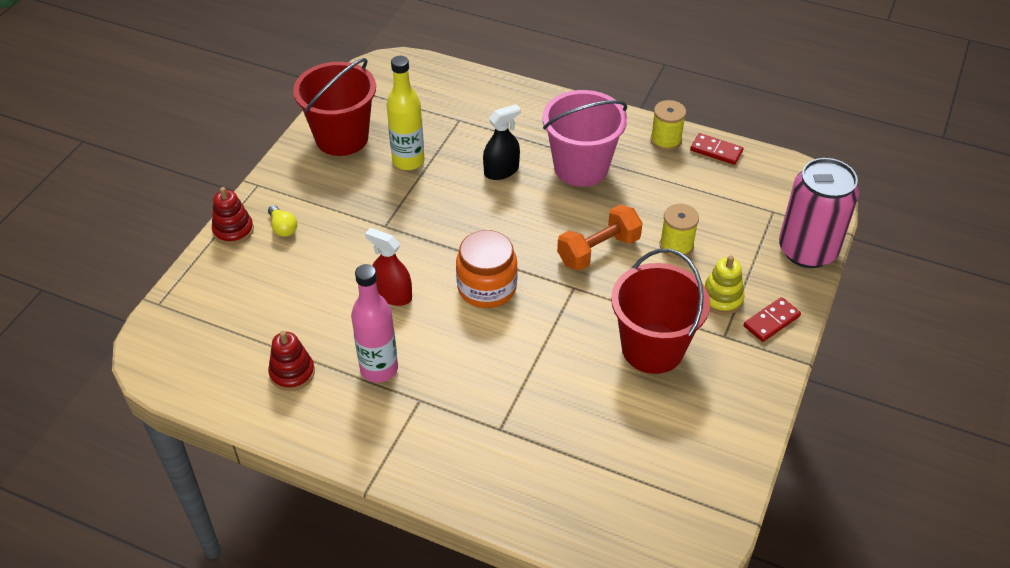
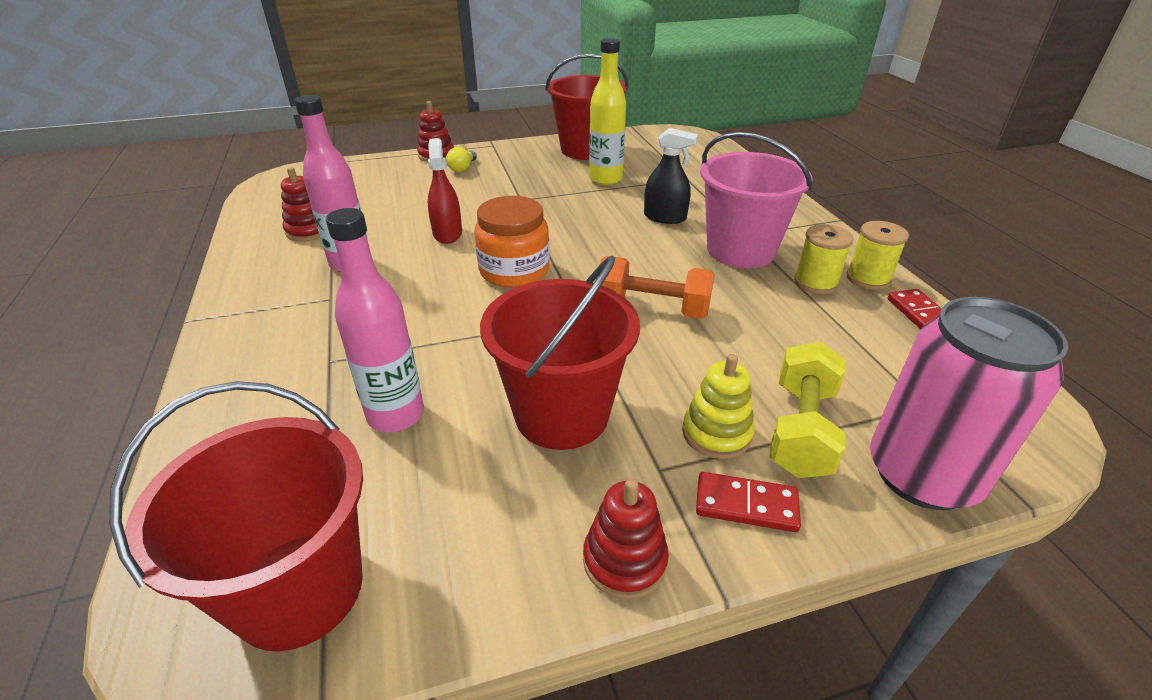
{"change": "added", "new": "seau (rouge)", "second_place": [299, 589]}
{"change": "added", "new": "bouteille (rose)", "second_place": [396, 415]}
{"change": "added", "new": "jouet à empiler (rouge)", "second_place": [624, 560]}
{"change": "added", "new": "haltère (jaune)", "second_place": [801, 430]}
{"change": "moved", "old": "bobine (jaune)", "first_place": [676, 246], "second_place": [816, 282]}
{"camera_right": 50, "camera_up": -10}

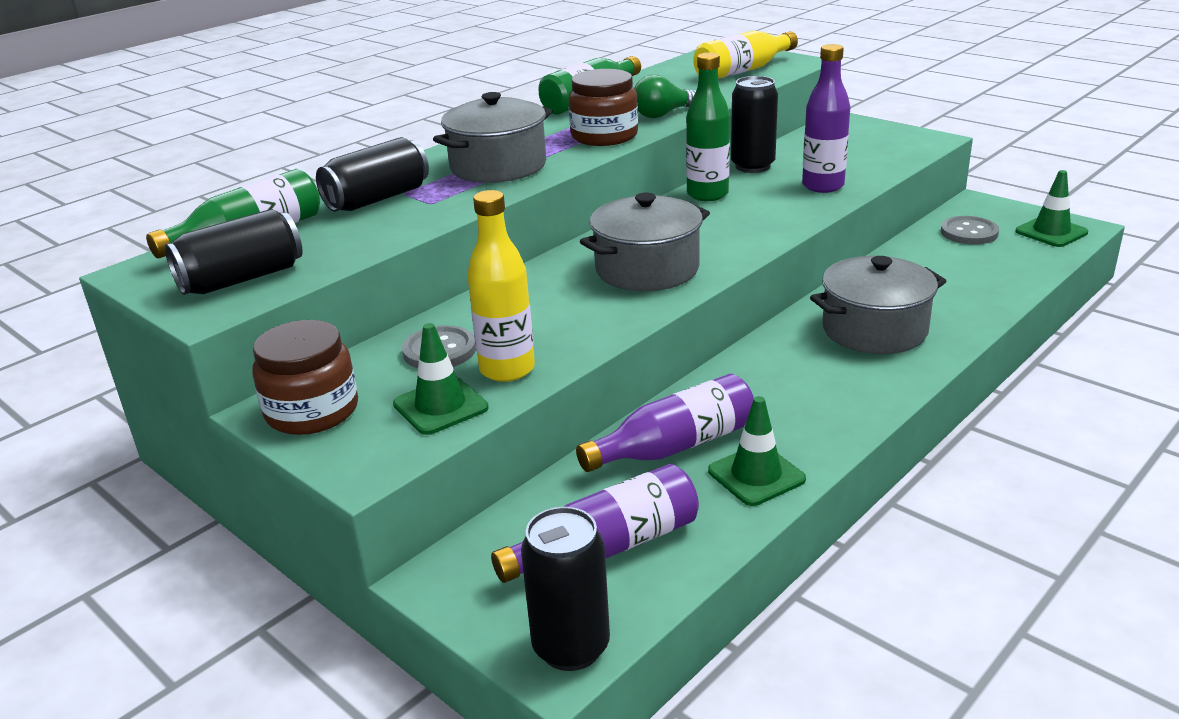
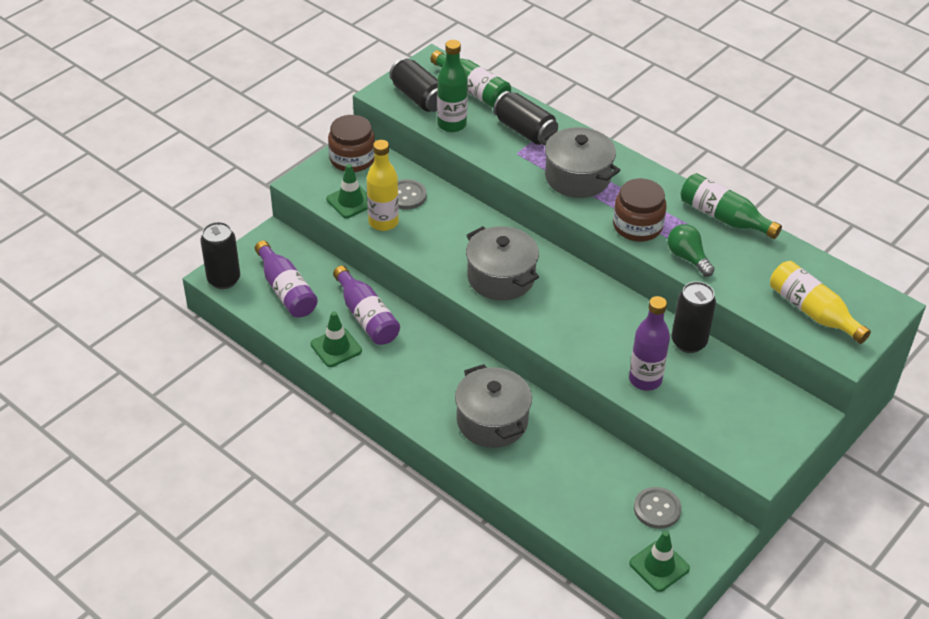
{"change": "moved", "old": "bouteille (vert)", "first_place": [707, 194], "second_place": [452, 124]}
{"camera_right": 85, "camera_up": 15}

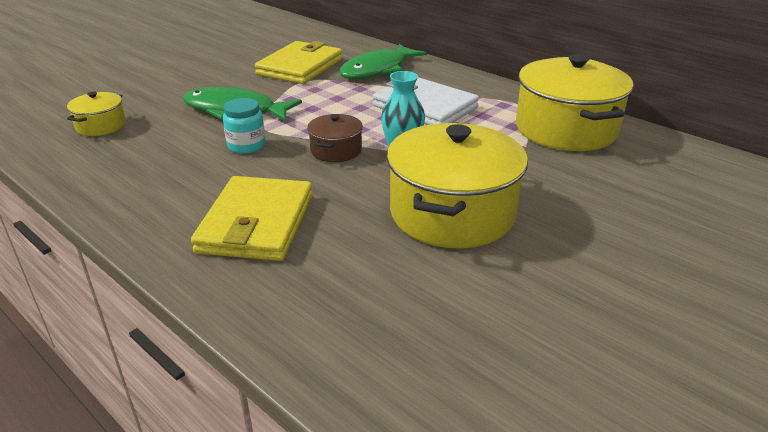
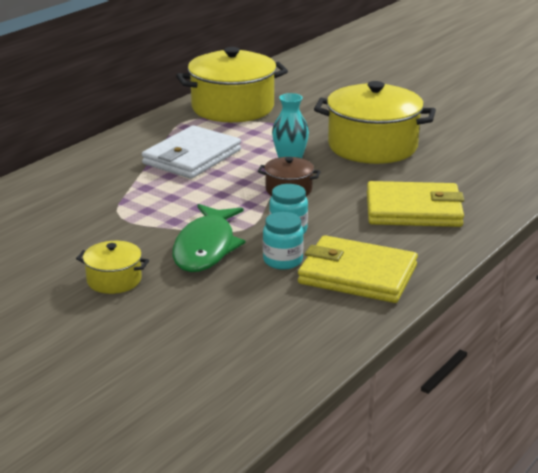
{"change": "moved", "old": "marmite (jaune)", "first_place": [101, 126], "second_place": [114, 280]}
{"change": "added", "new": "bocal (turquoise)", "second_place": [283, 260]}
{"change": "moved", "old": "portefeuille (jaune)", "first_place": [300, 67], "second_place": [357, 274]}
{"change": "removed", "old": "poisson (vert)", "first_place": [378, 70]}
{"camera_right": -95, "camera_up": -5}

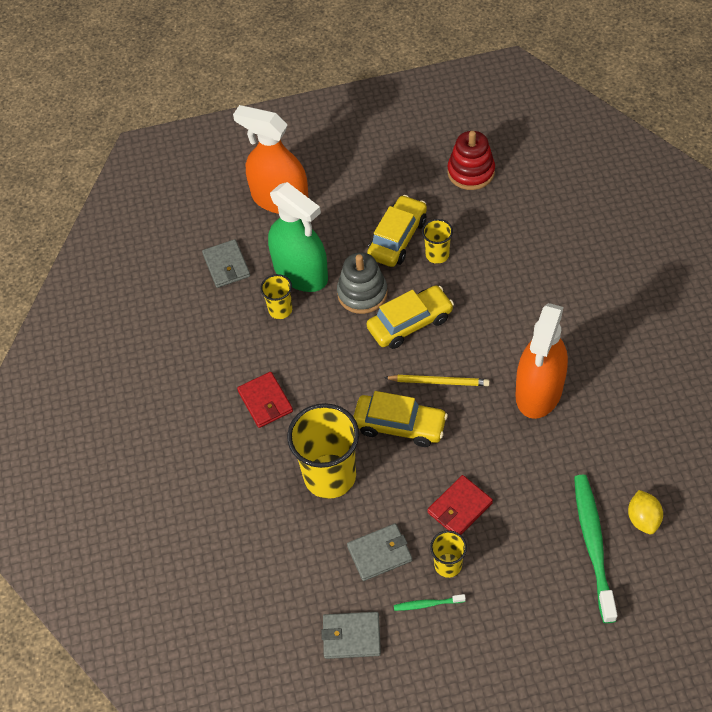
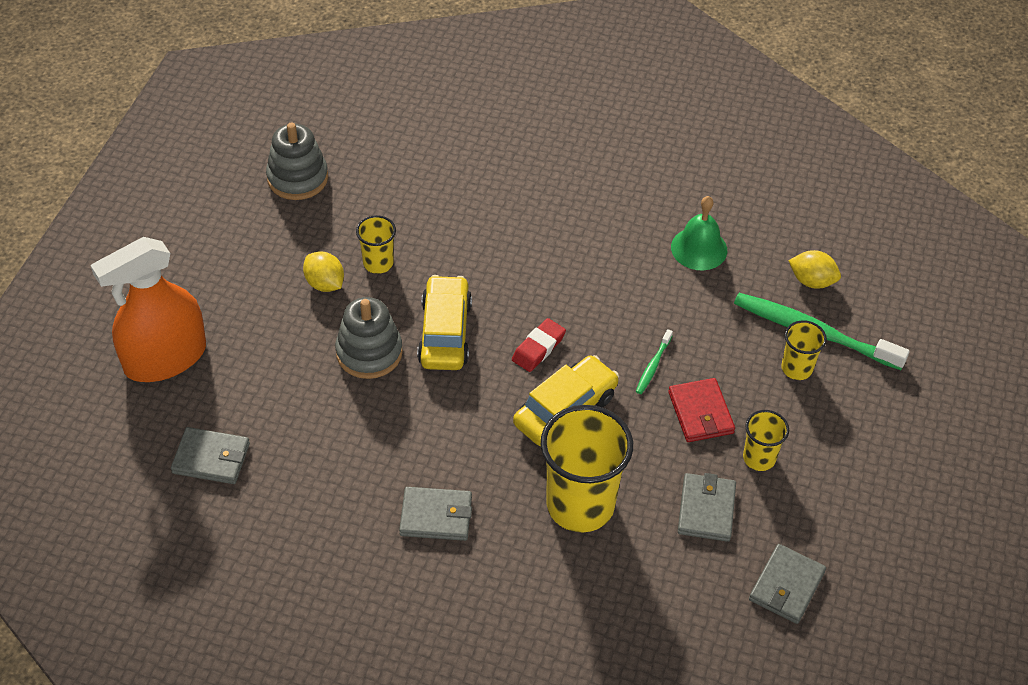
{"change": "recoloured", "old": "jouet à empiler (rouge)", "new": "jouet à empiler (gris)", "first_place": [471, 172], "second_place": [297, 178]}
{"change": "replaced", "old": "voiture (jaune)", "new": "citron (jaune)", "first_place": [397, 238], "second_place": [325, 283]}
{"change": "recoloured", "old": "portefeuille (rouge)", "new": "portefeuille (gris)", "first_place": [265, 401], "second_place": [436, 516]}
{"change": "replaced", "old": "crayon (jaune)", "new": "gomme (rouge)", "first_place": [439, 382], "second_place": [538, 348]}
{"change": "moved", "old": "brosse à dents (vert)", "first_place": [427, 604], "second_place": [653, 366]}
{"change": "added", "new": "cloche (vert)", "second_place": [699, 248]}
{"change": "moved", "old": "gobelet (jaune)", "first_place": [280, 310], "second_place": [796, 368]}
{"change": "removed", "old": "vaporisateur (vert)", "first_place": [300, 272]}
{"change": "removed", "old": "vaporisateur (orange)", "first_place": [539, 391]}
{"camera_right": -65, "camera_up": -5}

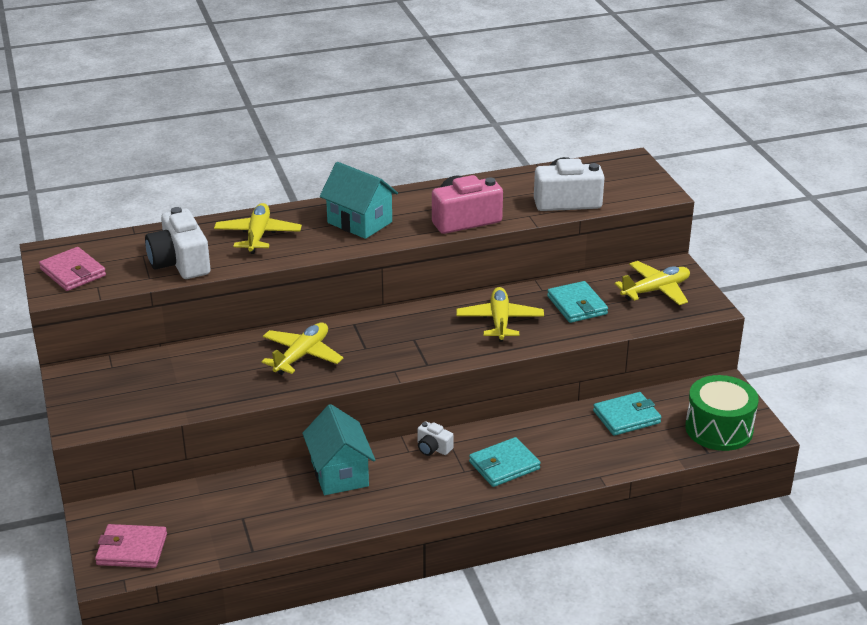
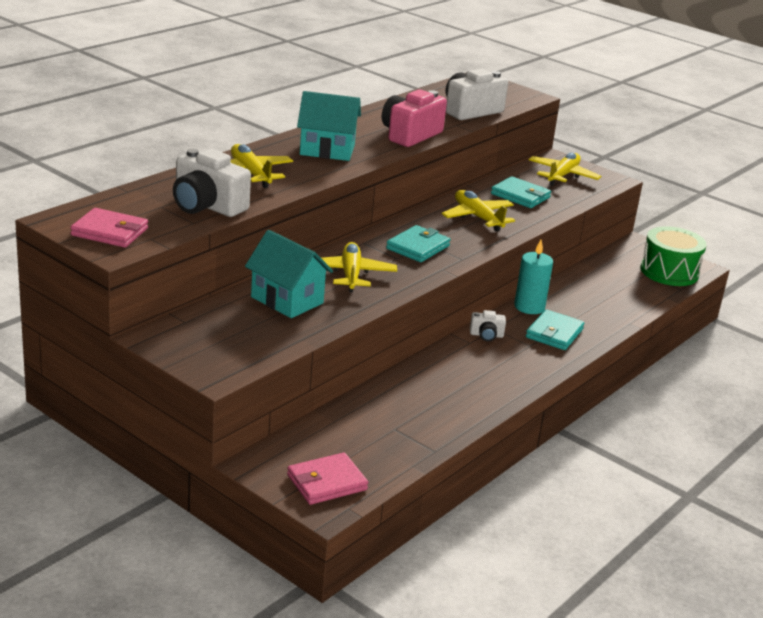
{"change": "moved", "old": "maison (turquoise)", "first_place": [339, 473], "second_place": [287, 300]}
{"change": "moved", "old": "portefeuille (turquoise)", "first_place": [626, 417], "second_place": [418, 247]}
{"change": "added", "new": "bougie (turquoise)", "second_place": [529, 307]}
{"camera_right": -35, "camera_up": -5}

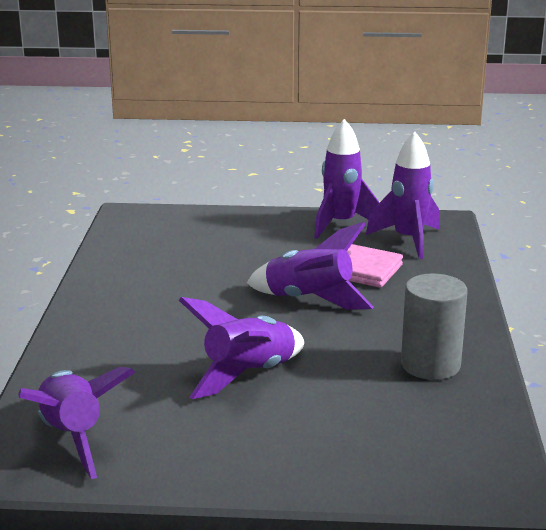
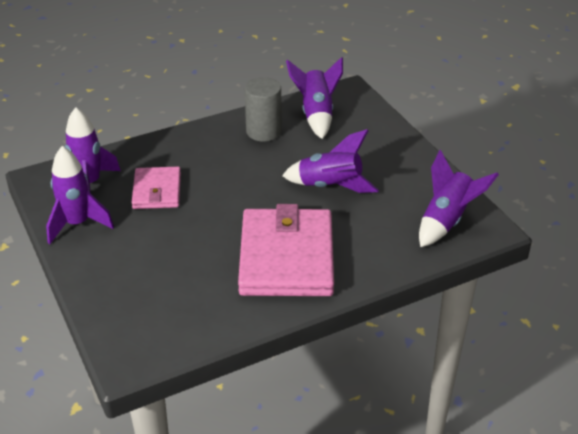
{"change": "added", "new": "portefeuille (rose)", "second_place": [286, 257]}
{"change": "moved", "old": "fusée (violet)", "first_place": [309, 300], "second_place": [316, 115]}
{"camera_right": -120, "camera_up": 15}

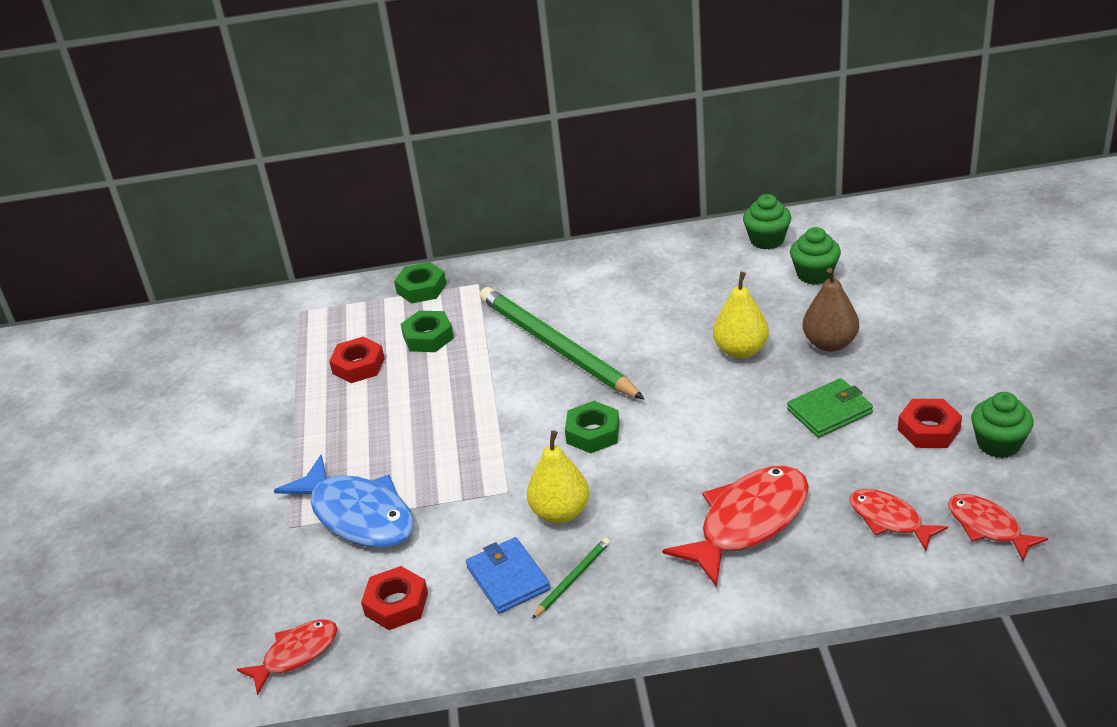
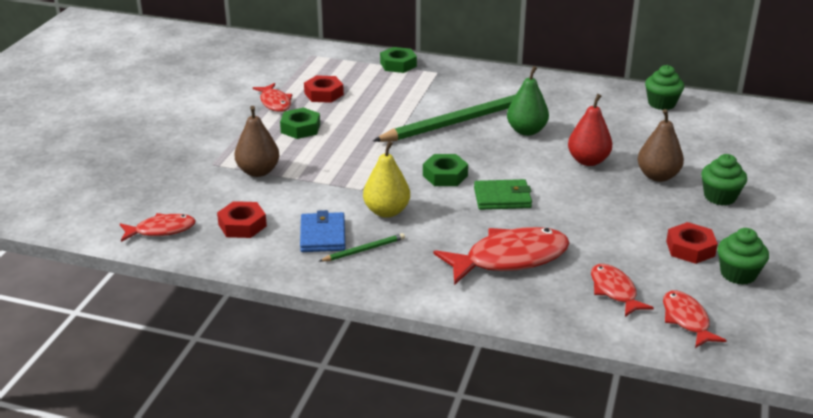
{"change": "replaced", "old": "poisson (bleu)", "new": "poire (marron)", "first_place": [358, 515], "second_place": [258, 171]}
{"change": "added", "new": "poisson (rouge)", "second_place": [275, 103]}
{"change": "moved", "old": "écrou (vert)", "first_place": [428, 337], "second_place": [300, 128]}
{"change": "turned", "old": "crayon (vert)", "first_place": [556, 347], "second_place": [460, 121], "degrees": 75}
{"change": "moved", "old": "portefeuille (vert)", "first_place": [829, 411], "second_place": [502, 198]}
{"change": "added", "new": "poire (vert)", "second_place": [526, 131]}
{"change": "recoloured", "old": "poire (jaune)", "new": "poire (rouge)", "first_place": [741, 350], "second_place": [588, 161]}
{"change": "moved", "old": "muffin (vert)", "first_place": [814, 274], "second_place": [720, 197]}
{"camera_right": 20, "camera_up": -5}

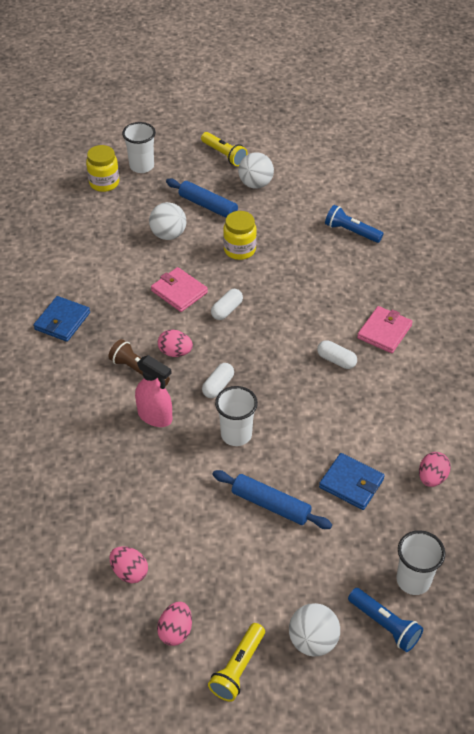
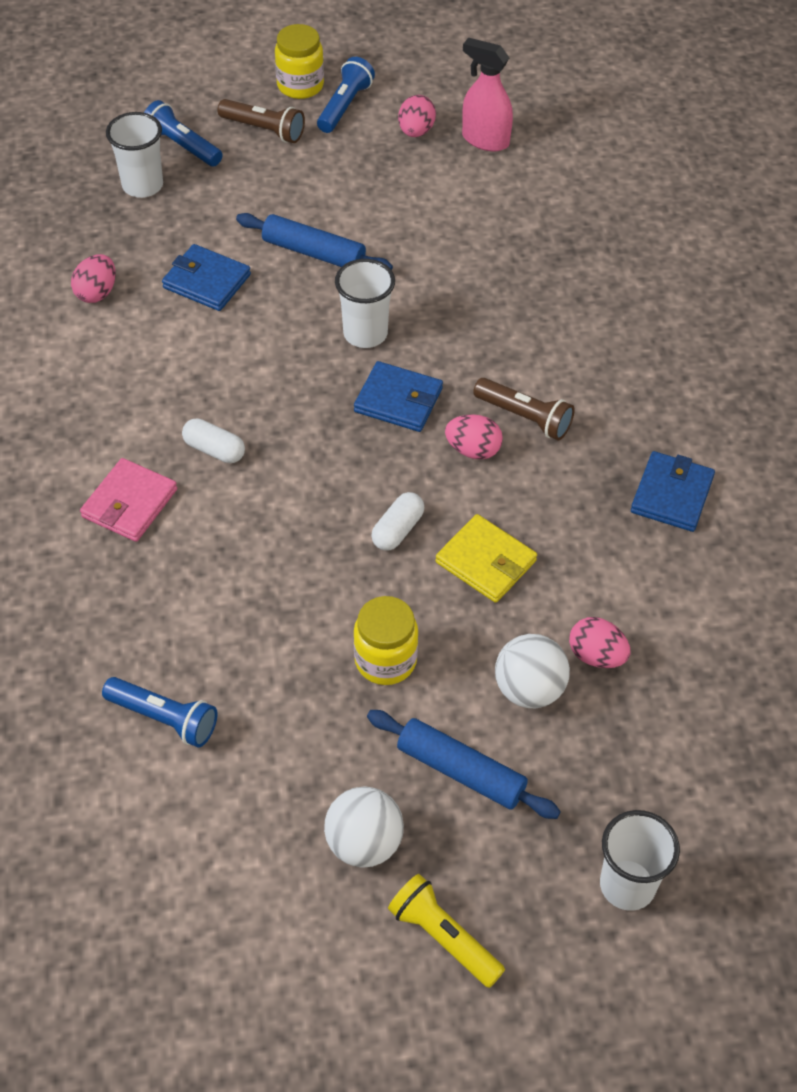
{"change": "replaced", "old": "balle (blanc)", "new": "lampe de poche (marron)", "first_place": [313, 641], "second_place": [264, 130]}
{"change": "moved", "old": "bocal (jaune)", "first_place": [104, 183], "second_place": [300, 85]}
{"change": "recoloured", "old": "lampe de poche (jaune)", "new": "lampe de poche (bleu)", "first_place": [238, 668], "second_place": [344, 106]}
{"change": "replaced", "old": "gélule (blanc)", "new": "portefeuille (bleu)", "first_place": [218, 386], "second_place": [398, 400]}
{"change": "recoloured", "old": "portefeuille (rose)", "new": "portefeuille (jaune)", "first_place": [179, 292], "second_place": [486, 561]}
{"change": "moved", "old": "vaporisateur (rose)", "first_place": [155, 416], "second_place": [485, 140]}
{"change": "moved", "old": "œuf (rose)", "first_place": [129, 572], "second_place": [596, 655]}
{"camera_right": 175, "camera_up": 5}

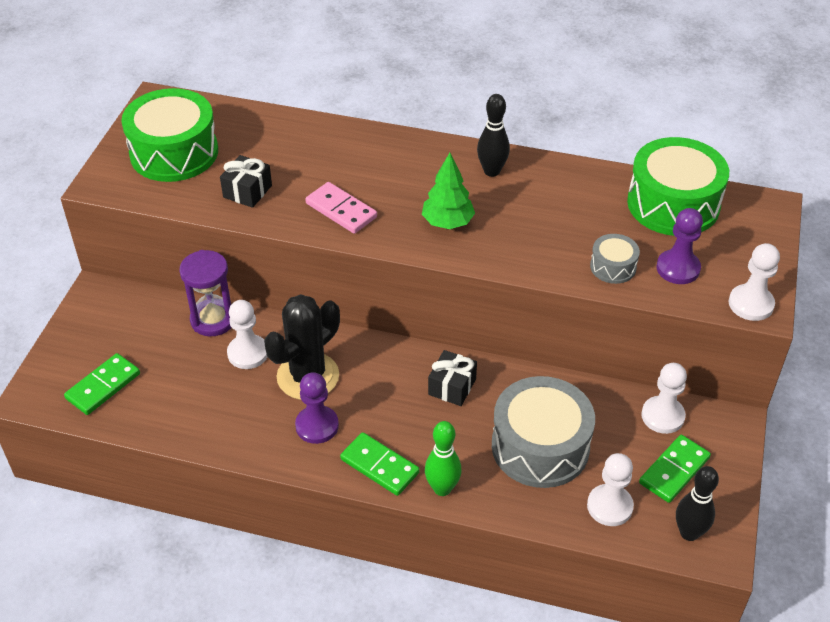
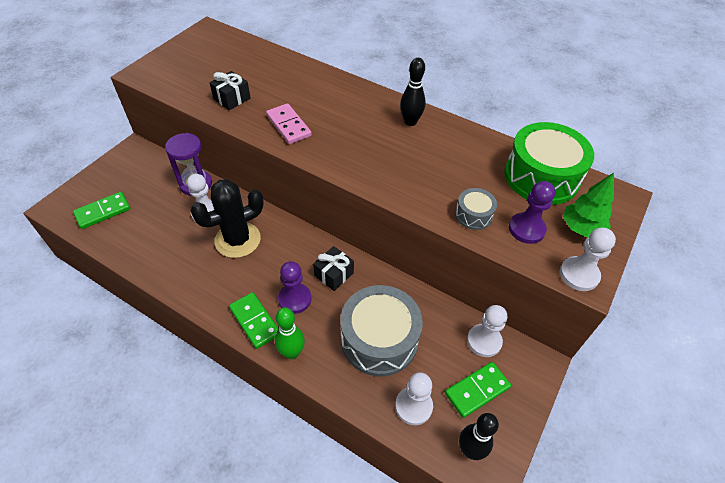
{"change": "moved", "old": "pion (violet)", "first_place": [317, 426], "second_place": [295, 299]}
{"change": "moved", "old": "arbre (vert)", "first_place": [447, 223], "second_place": [581, 228]}
{"change": "removed", "old": "tambour (vert)", "first_place": [174, 152]}
{"camera_right": 15, "camera_up": 5}

